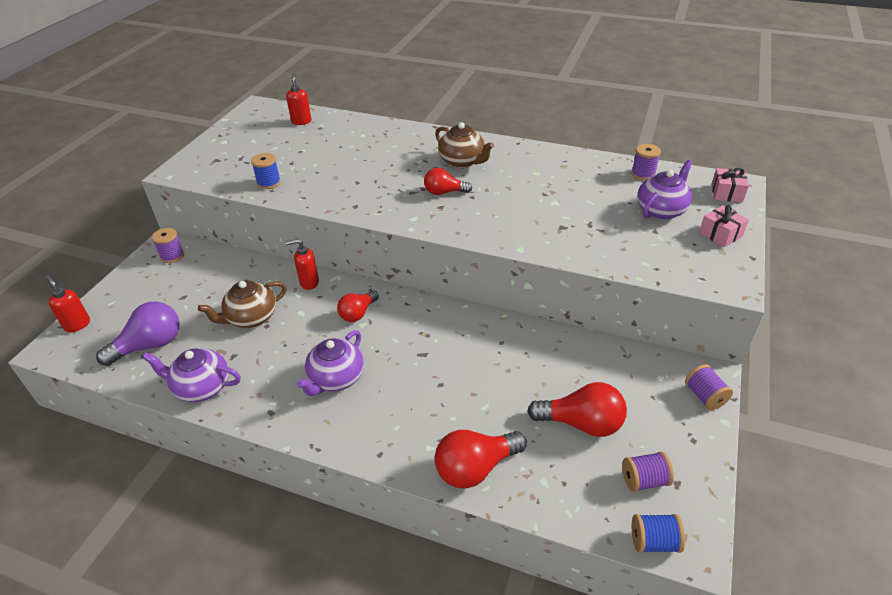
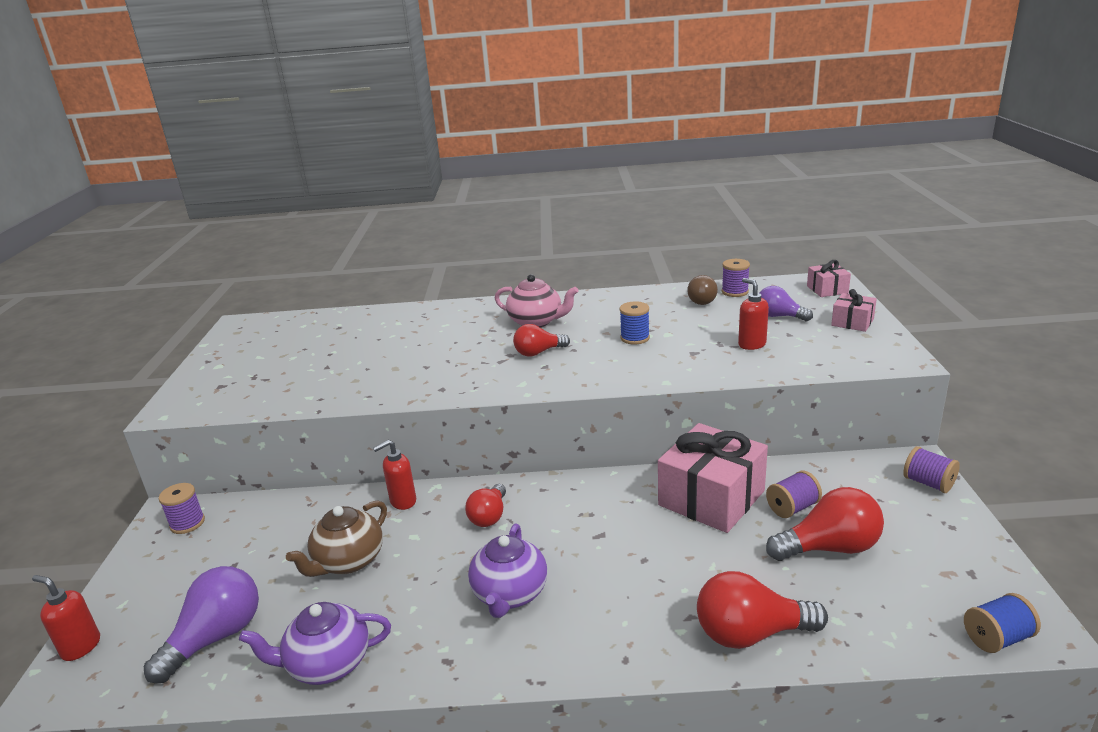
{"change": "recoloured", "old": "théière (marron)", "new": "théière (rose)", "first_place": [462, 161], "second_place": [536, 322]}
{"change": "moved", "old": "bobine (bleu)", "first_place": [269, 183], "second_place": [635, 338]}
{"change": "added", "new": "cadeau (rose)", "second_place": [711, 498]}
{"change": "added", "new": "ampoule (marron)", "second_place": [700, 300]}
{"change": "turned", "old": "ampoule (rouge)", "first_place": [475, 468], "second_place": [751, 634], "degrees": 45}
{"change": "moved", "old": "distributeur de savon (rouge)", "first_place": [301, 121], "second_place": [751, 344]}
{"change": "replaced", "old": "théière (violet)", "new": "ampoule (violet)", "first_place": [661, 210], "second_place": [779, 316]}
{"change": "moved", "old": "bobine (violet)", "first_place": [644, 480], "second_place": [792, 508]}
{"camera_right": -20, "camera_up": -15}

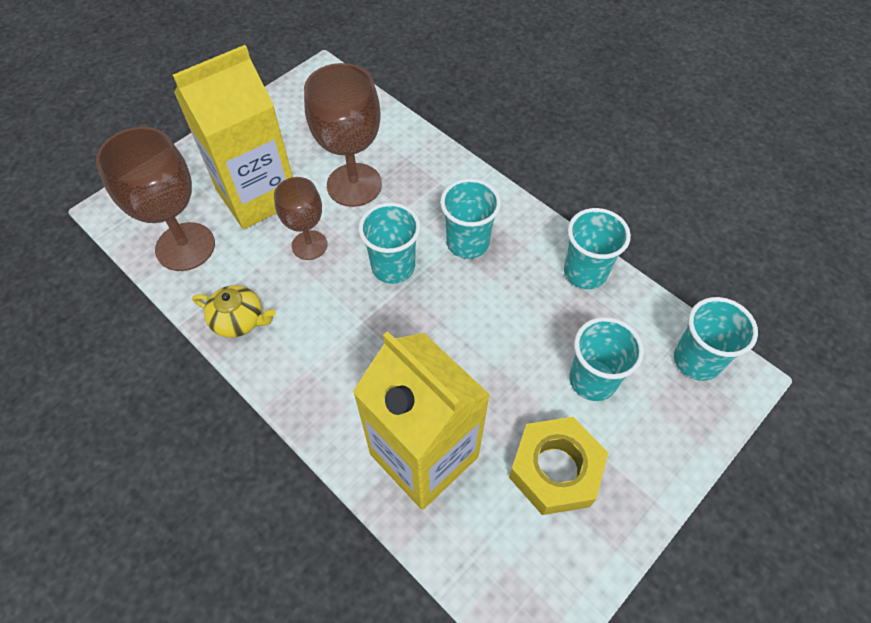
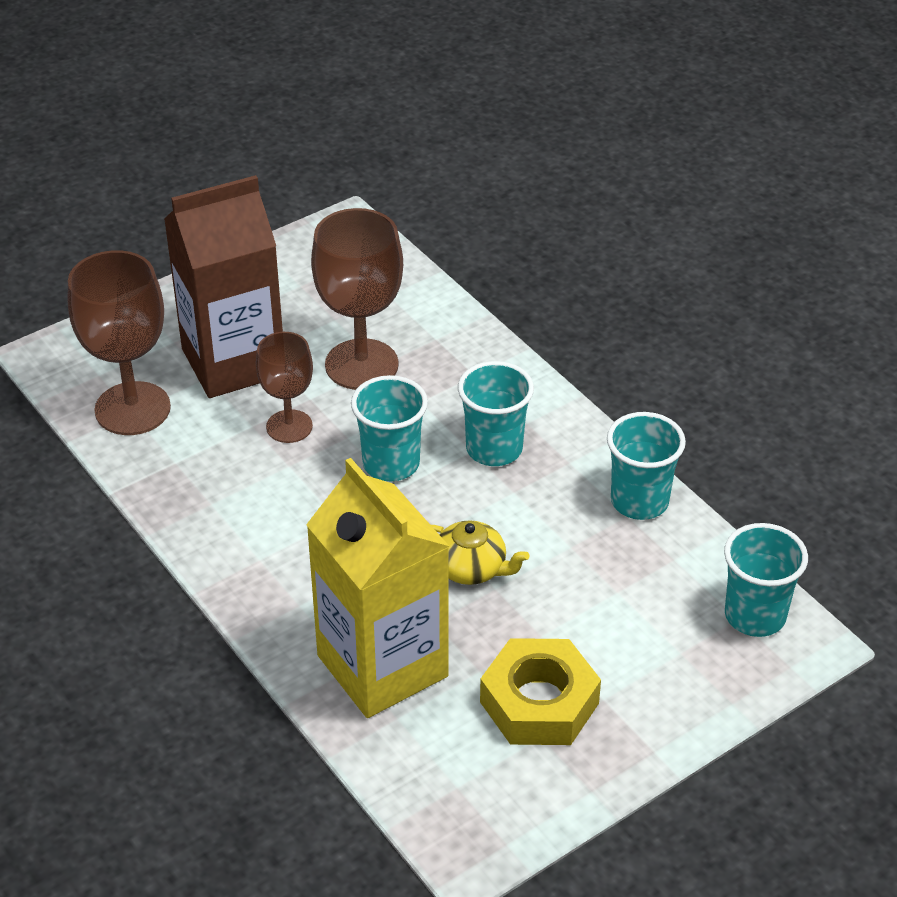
{"change": "recoloured", "old": "brique de lait (jaune)", "new": "brique de lait (marron)", "first_place": [257, 196], "second_place": [233, 362]}
{"change": "moved", "old": "théière (jaune)", "first_place": [239, 320], "second_place": [471, 568]}
{"change": "removed", "old": "gobelet (turquoise)", "first_place": [592, 380]}
{"camera_right": 10, "camera_up": -15}

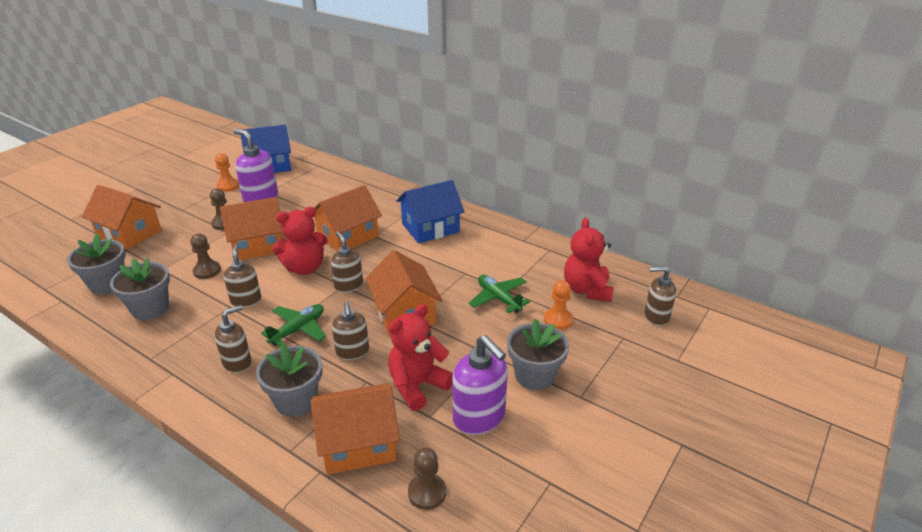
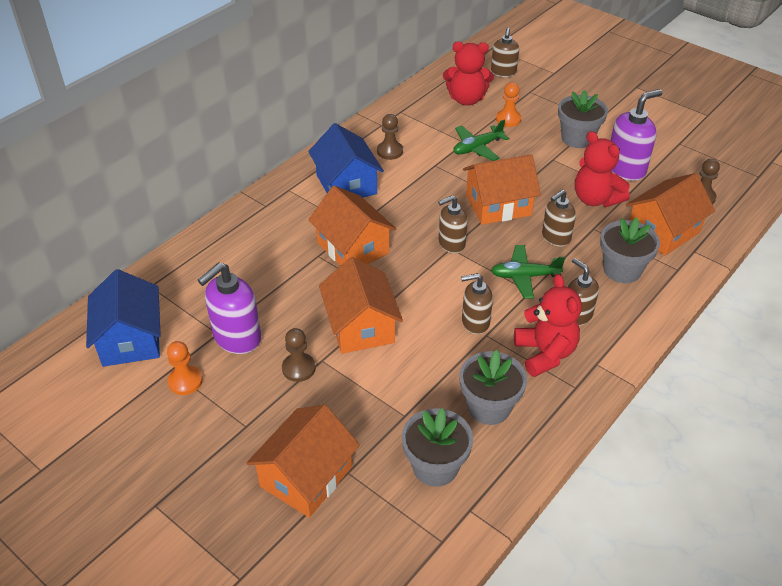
{"change": "moved", "old": "pion (marron)", "first_place": [207, 271], "second_place": [390, 151]}
{"change": "turned", "old": "avion (vert)", "first_place": [298, 329], "second_place": [525, 276], "degrees": -45}
{"change": "moved", "old": "ours en peluche (rouge)", "first_place": [304, 268], "second_place": [545, 353]}
{"change": "turned", "old": "distributeur de savon (marron)", "first_place": [352, 352], "second_place": [555, 238], "degrees": 150}
{"change": "turned", "old": "maison (orange)", "first_place": [358, 443], "second_place": [663, 231], "degrees": 60}
{"camera_right": -85, "camera_up": 10}

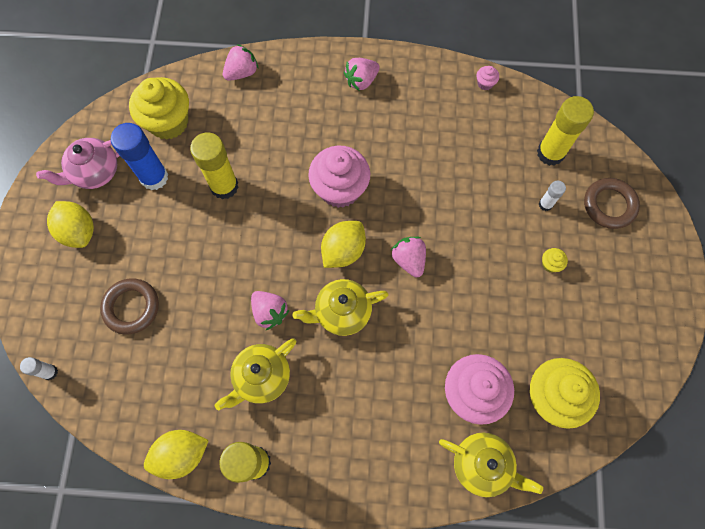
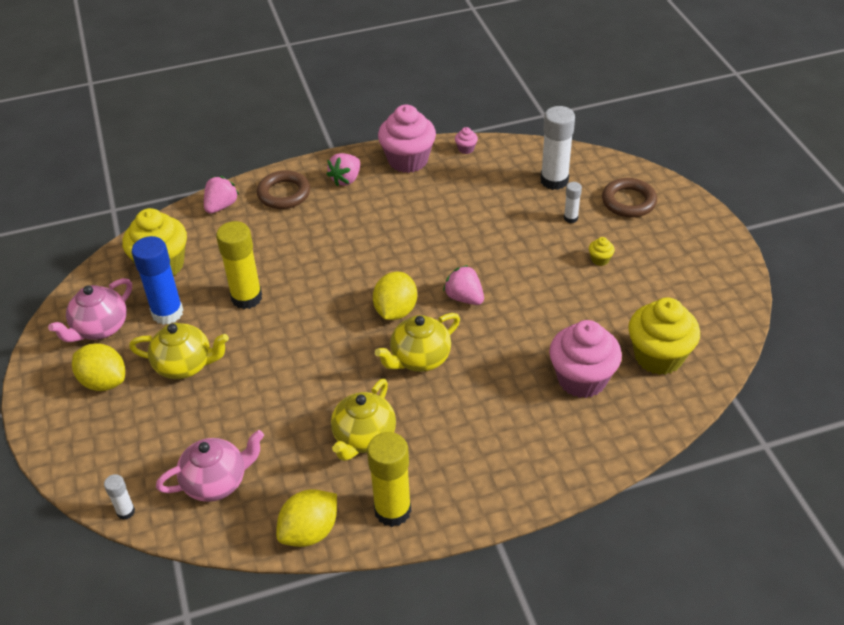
{"change": "moved", "old": "théière (jaune)", "first_place": [482, 465], "second_place": [185, 365]}
{"change": "added", "new": "théière (rose)", "second_place": [216, 482]}
{"change": "moved", "old": "anneau (marron)", "first_place": [131, 307], "second_place": [284, 193]}
{"change": "moved", "old": "muffin (rose)", "first_place": [340, 189], "second_place": [408, 160]}
{"change": "recoloured", "old": "bâton de colle (jaune)", "new": "bâton de colle (blanc)", "first_place": [550, 153], "second_place": [554, 180]}
{"change": "removed", "old": "fraise (rose)", "first_place": [270, 312]}
{"camera_right": -20, "camera_up": -25}

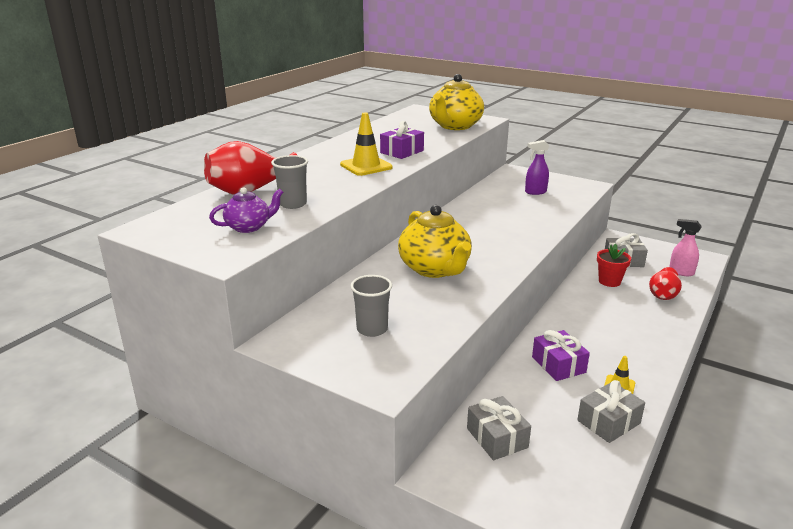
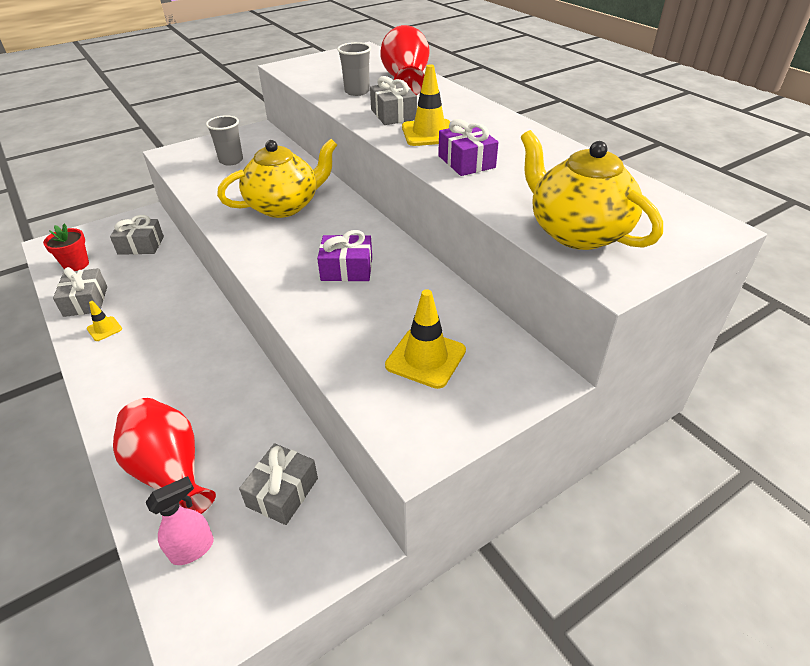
{"change": "moved", "old": "pot de fleurs (rouge)", "first_place": [609, 281], "second_place": [76, 264]}
{"change": "resized", "old": "vase (rouge)", "first_place": [663, 295], "second_place": [171, 472], "factor": 1.6}
{"change": "turned", "old": "théière (jaune)", "first_place": [435, 269], "second_place": [284, 206], "degrees": 150}
{"change": "moved", "old": "cadeau (violet)", "first_place": [558, 365], "second_place": [347, 269]}
{"change": "added", "new": "cadeau (gris)", "second_place": [393, 114]}
{"change": "replaced", "old": "vaporisateur (violet)", "new": "cône de chantier (jaune)", "first_place": [535, 192], "second_place": [425, 358]}
{"change": "removed", "old": "théière (violet)", "first_place": [249, 227]}
{"camera_right": 115, "camera_up": 15}

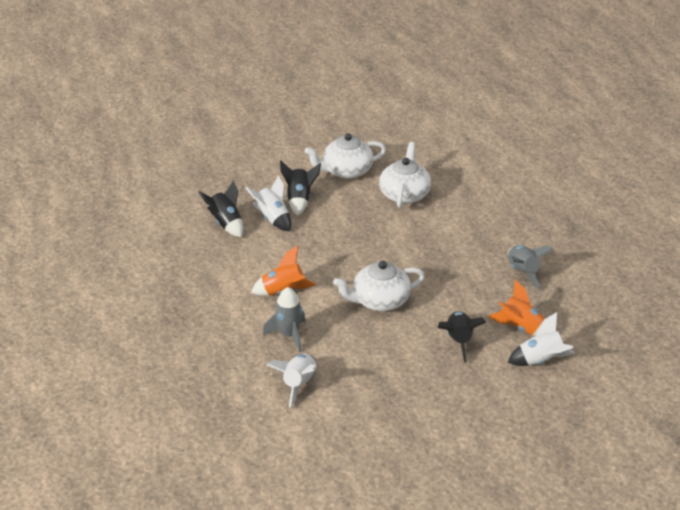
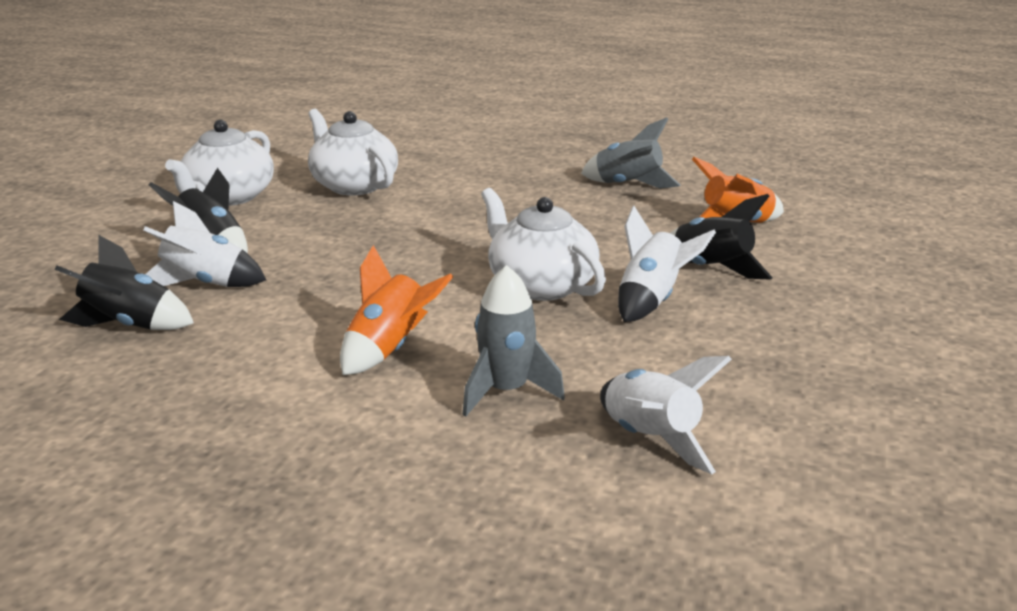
{"change": "turned", "old": "théière (blanc)", "first_place": [379, 301], "second_place": [541, 285], "degrees": 120}
{"change": "moved", "old": "fusée (blanc)", "first_place": [541, 361], "second_place": [651, 300]}
{"camera_right": -50, "camera_up": -10}

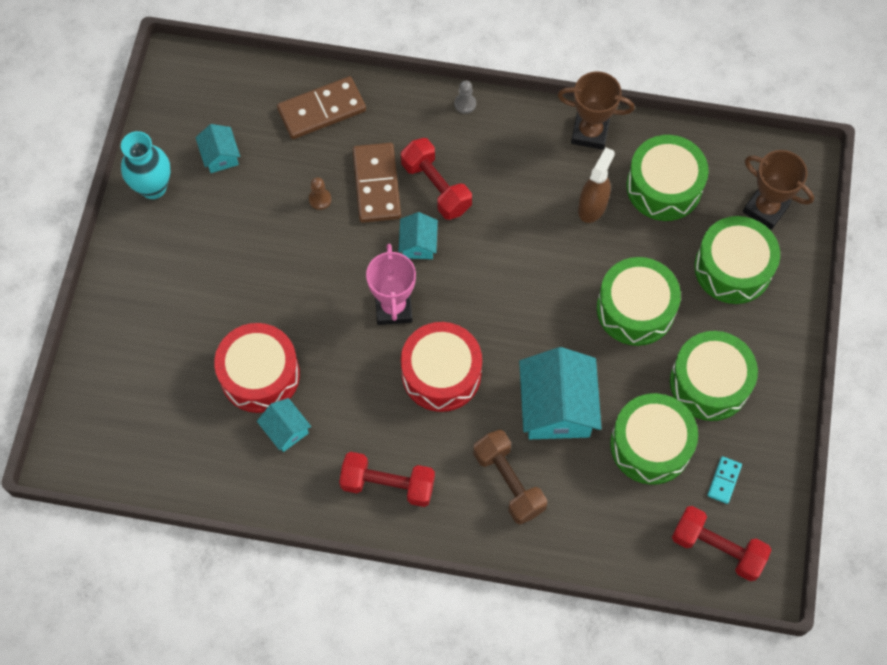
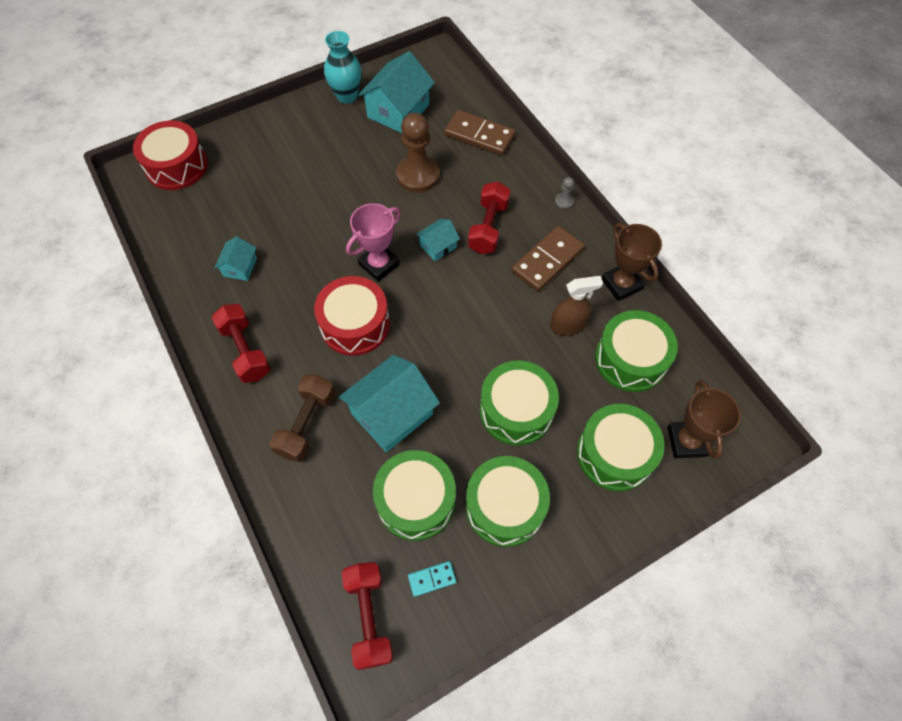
{"change": "moved", "old": "tambour (rouge)", "first_place": [260, 375], "second_place": [177, 166]}
{"change": "resized", "old": "maison (turquoise)", "first_place": [220, 155], "second_place": [398, 111], "factor": 1.94}
{"change": "resized", "old": "pion (marron)", "first_place": [320, 199], "second_place": [418, 175], "factor": 2.36}
{"change": "moved", "old": "domino (marron)", "first_place": [377, 184], "second_place": [547, 260]}
{"camera_right": 50, "camera_up": -5}

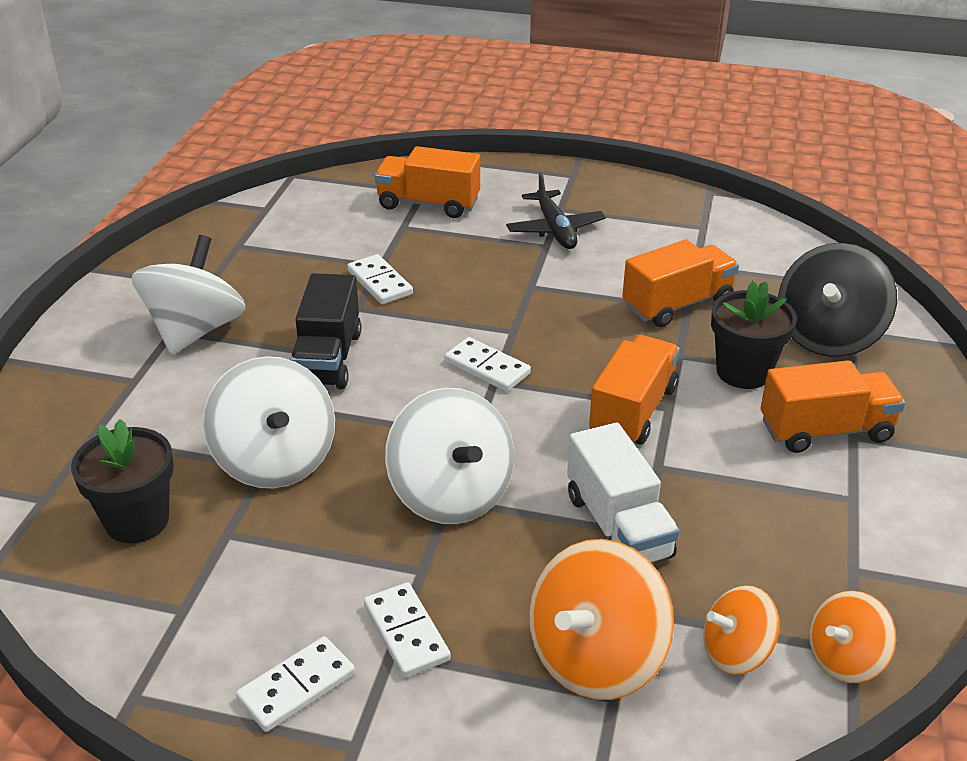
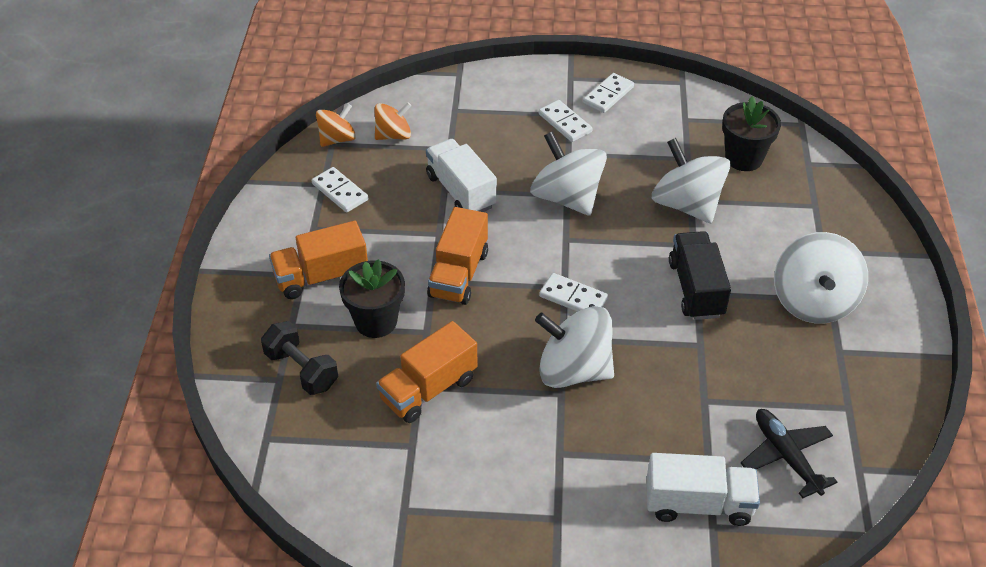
{"change": "replaced", "old": "toupie (noir)", "new": "haltère (noir)", "first_place": [828, 336], "second_place": [302, 370]}
{"change": "moved", "old": "domino (blanc)", "first_place": [380, 282], "second_place": [340, 192]}
{"change": "added", "new": "toupie (blanc)", "second_place": [573, 370]}
{"change": "recoloured", "old": "camion (orange)", "new": "camion (blanc)", "first_place": [428, 204], "second_place": [698, 504]}
{"change": "moved", "old": "avion (noir)", "first_place": [555, 229], "second_place": [786, 456]}
{"change": "removed", "old": "toupie (orange)", "first_place": [596, 658]}
{"camera_right": 170, "camera_up": 10}

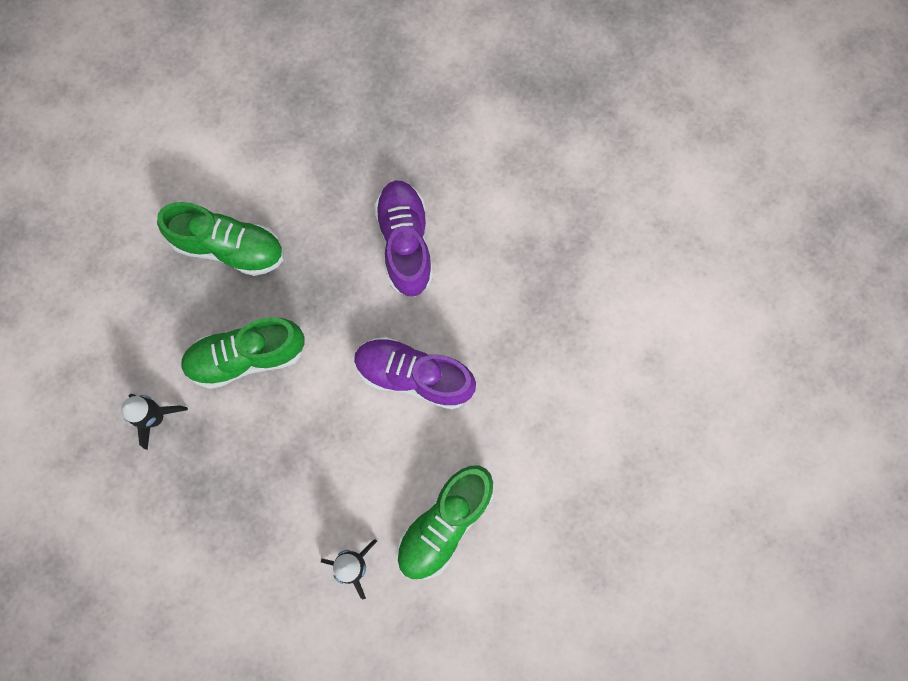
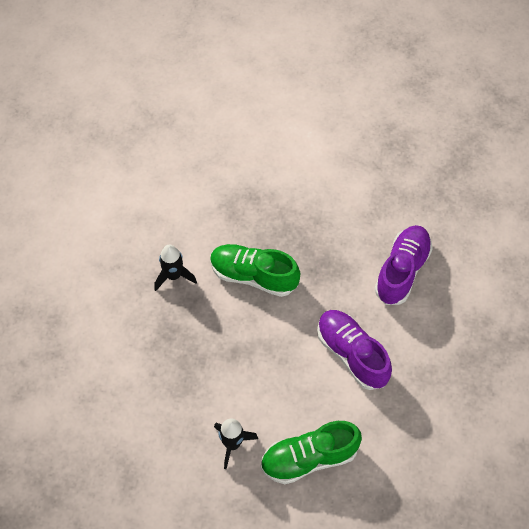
{"change": "removed", "old": "chaussure (vert)", "first_place": [229, 247]}
{"camera_right": 35, "camera_up": -15}

